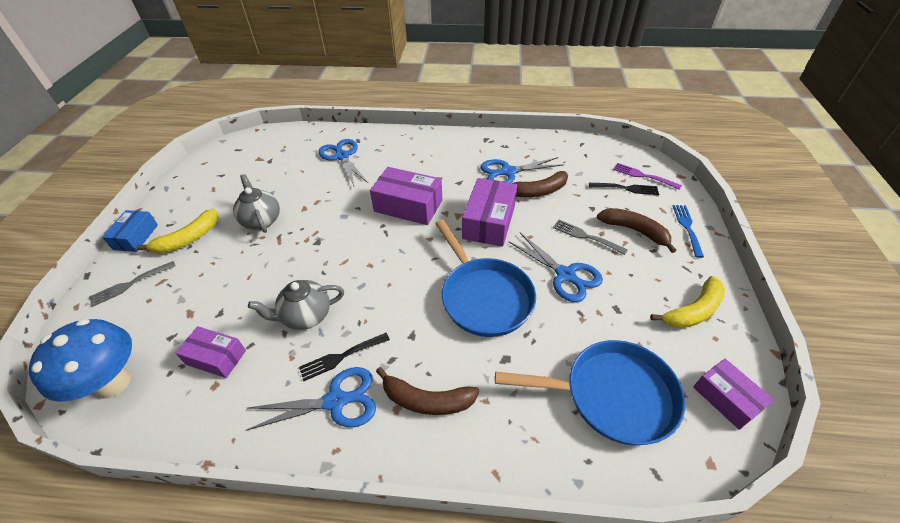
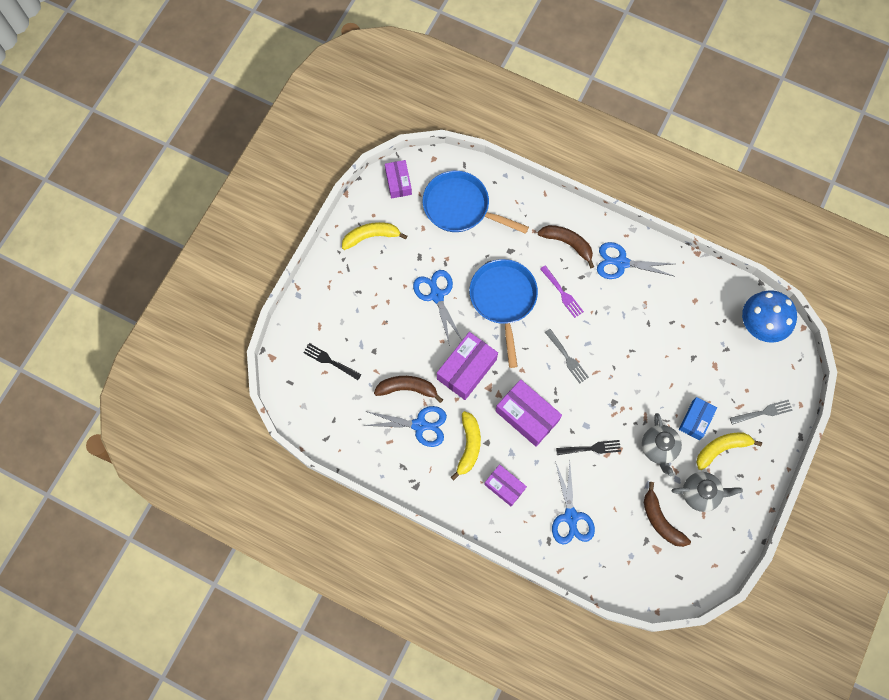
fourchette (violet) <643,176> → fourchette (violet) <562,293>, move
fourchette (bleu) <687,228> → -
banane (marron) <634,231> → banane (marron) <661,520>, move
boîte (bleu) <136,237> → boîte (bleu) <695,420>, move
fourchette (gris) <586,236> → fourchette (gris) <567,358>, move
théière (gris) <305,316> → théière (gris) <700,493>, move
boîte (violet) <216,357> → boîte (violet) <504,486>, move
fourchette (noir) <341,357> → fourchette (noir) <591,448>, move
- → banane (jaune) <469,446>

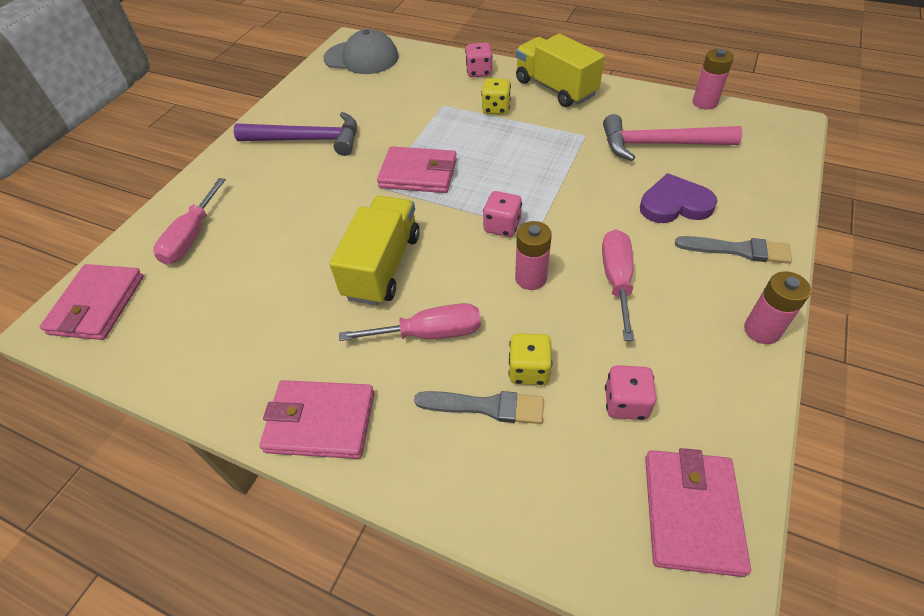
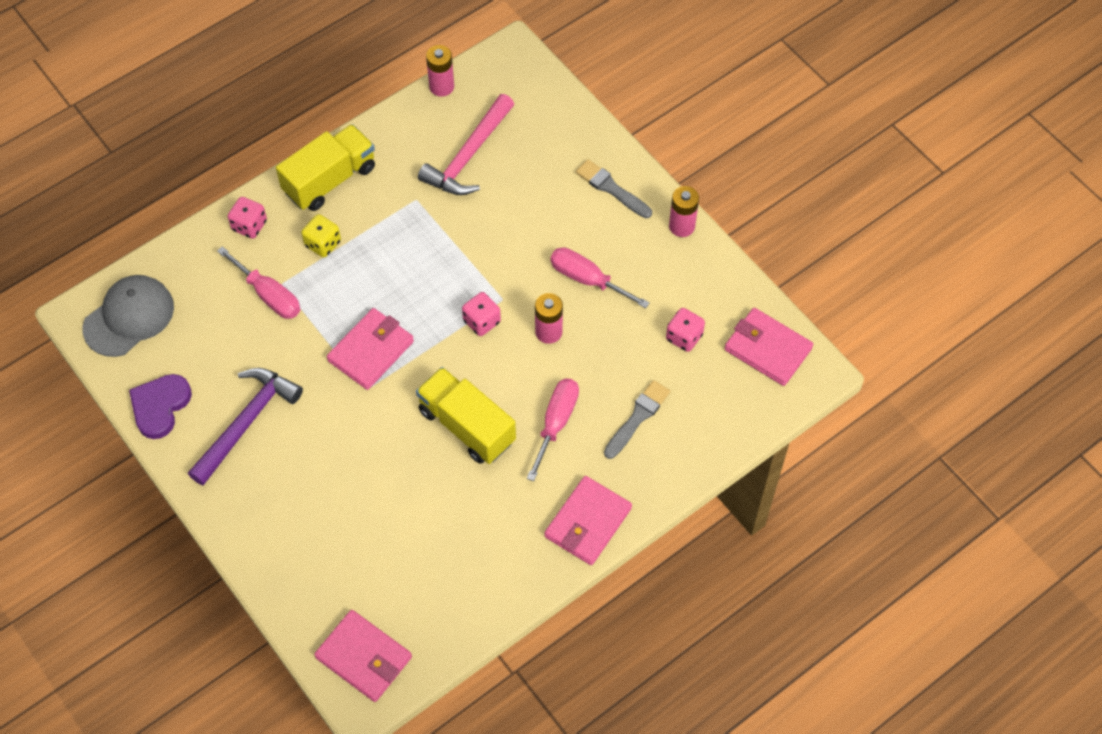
camion (jaune) <555,88> → camion (jaune) <330,180>, 150 degrees clockwise
cœur (violet) <675,204> → cœur (violet) <160,406>, move
tournevis (rose) <192,237> → tournevis (rose) <269,295>, move
pinceau (gris) <737,250> → pinceau (gris) <611,188>, 90 degrees counterclockwise
dé (jaune) <529,370> → -

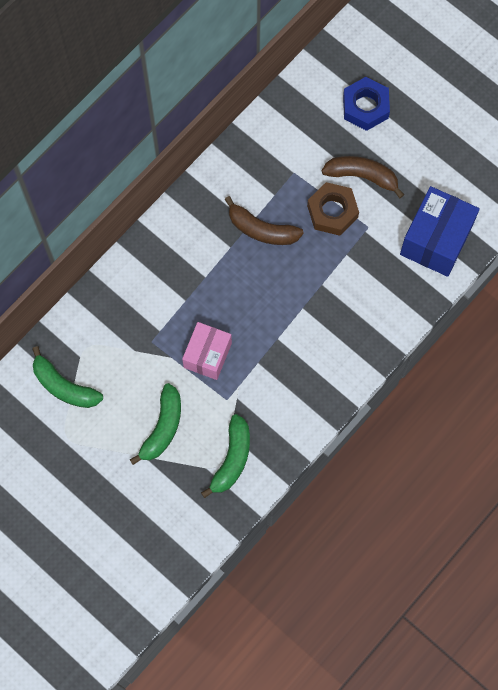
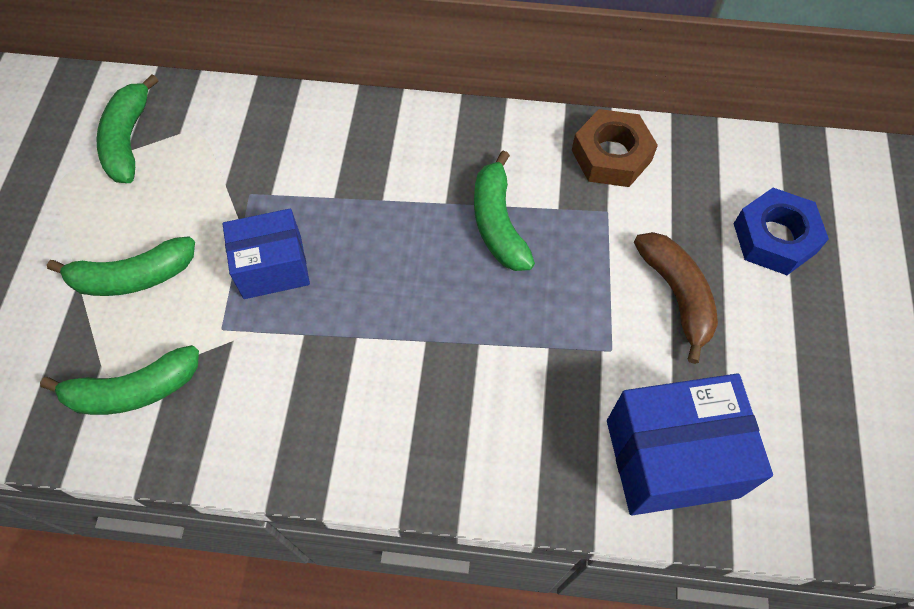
écrou (marron) <332,211> → écrou (marron) <611,155>, move
banane (marron) <261,229> → banane (vert) <498,223>
boîte (rose) <207,355> → boîte (bleu) <272,267>

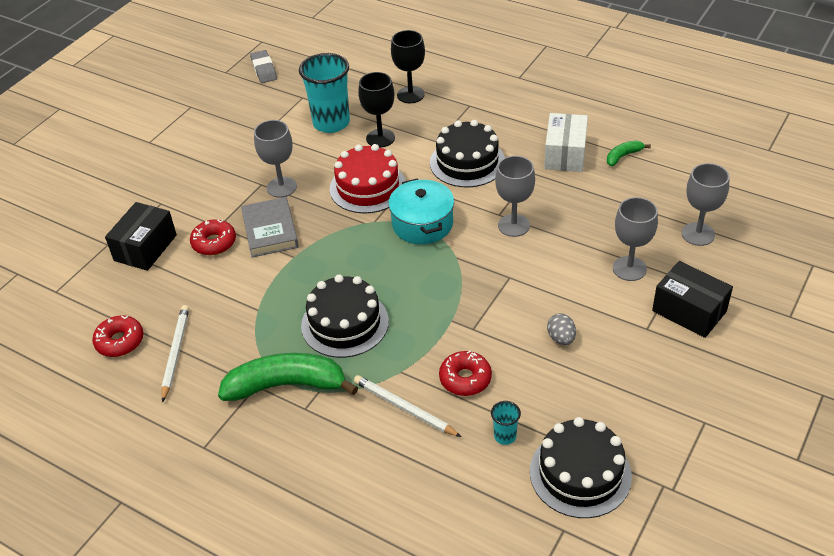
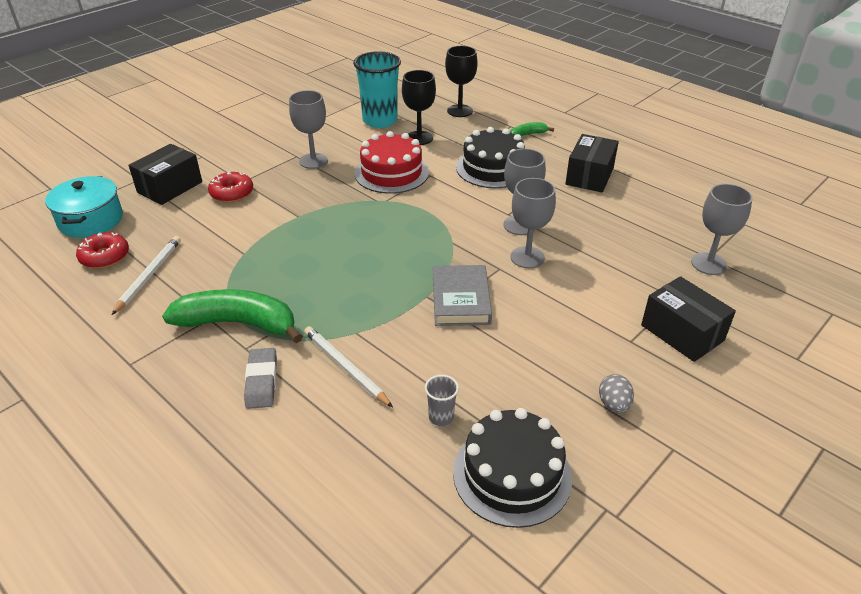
gomme (gris) <264,69> → gomme (gris) <261,381>, move
boîte (blanc) <565,154> → boîte (noir) <589,176>
banane (vert) <623,156> → banane (vert) <527,134>, move
marmite (turquoise) <422,224> → marmite (turquoise) <91,220>, move
livre (gris) <270,231> → livre (gris) <460,299>, move
verre à pied (gris) <629,268> → verre à pied (gris) <527,257>, move
gâteau (noir) <345,323> → -
œuf (gris) <561,338> → œuf (gris) <613,404>, move
beignet (rouge) <465,379> → -
gobelet (turquoise) <505,436> → gobelet (gris) <441,417>

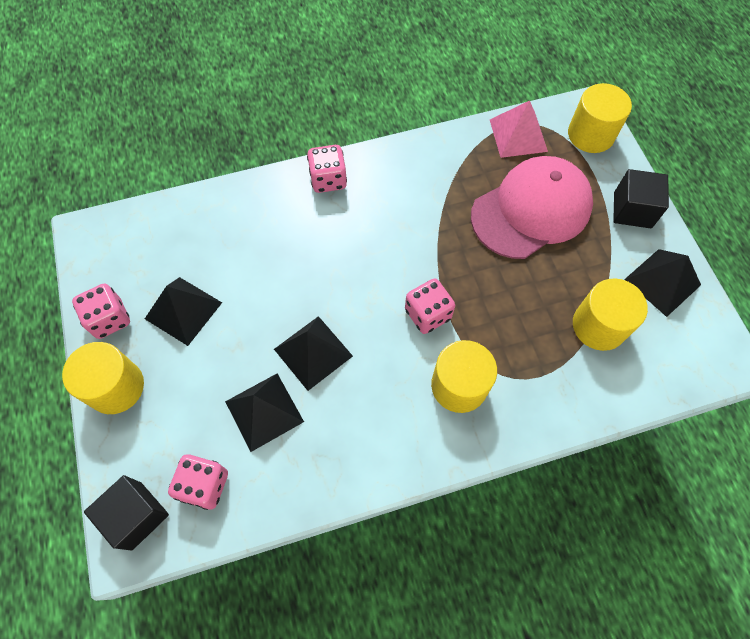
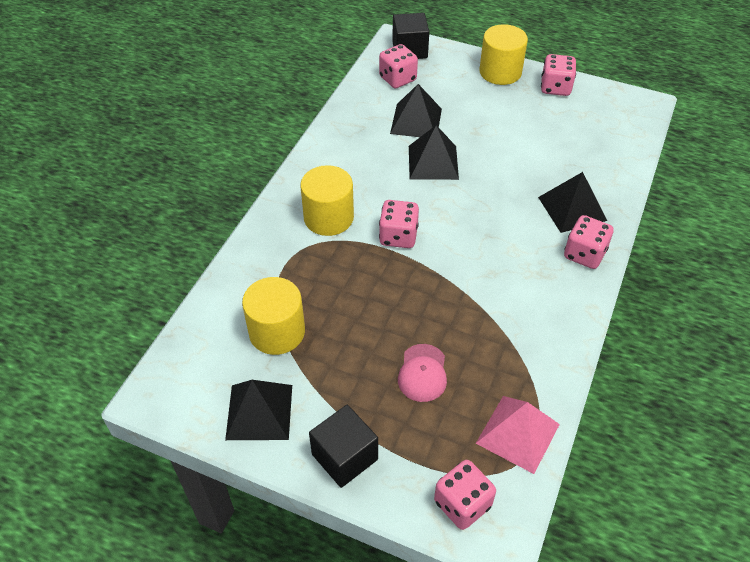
cylindre (jaune) <590,134> → dé (rose) <462,504>
casquette (rose) <531,210> → casquette (rose) <422,373>, x0.44
pyramide (noir) <183,310> → pyramide (noir) <572,208>, move

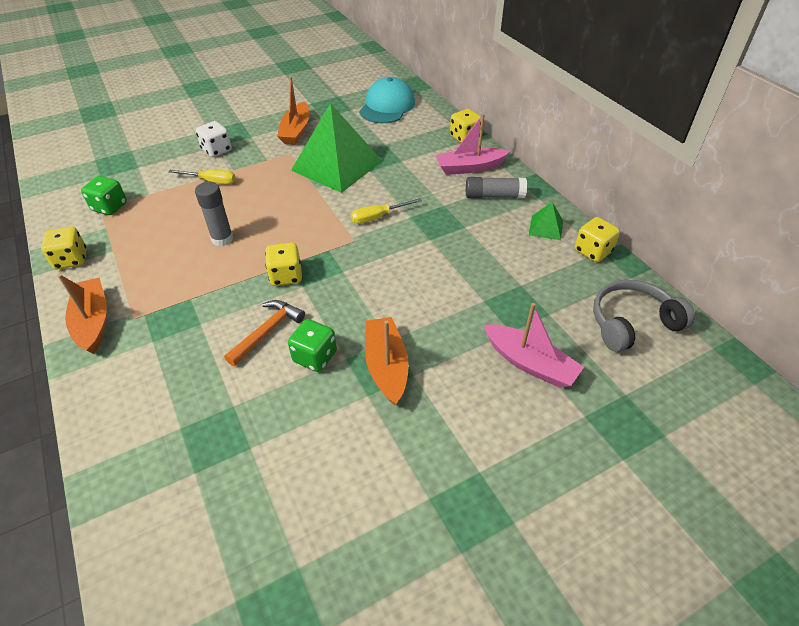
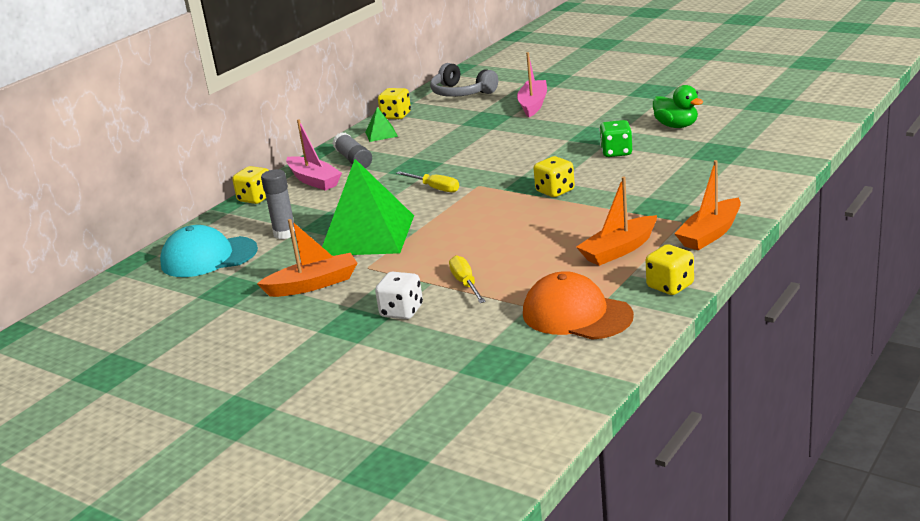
dé (vert) <110,207> → casquette (orange) <576,314>
bâton de colle (gris) <222,239> → bâton de colle (gris) <285,234>, move
marteau (orange) <267,331> → -
bateau (orange) <386,366> → bateau (orange) <619,250>, move
- → canard (vert) <676,126>

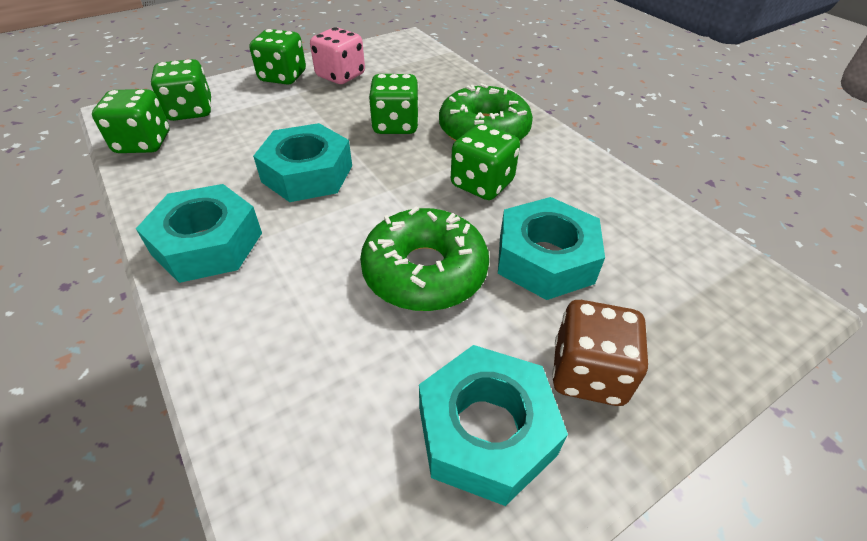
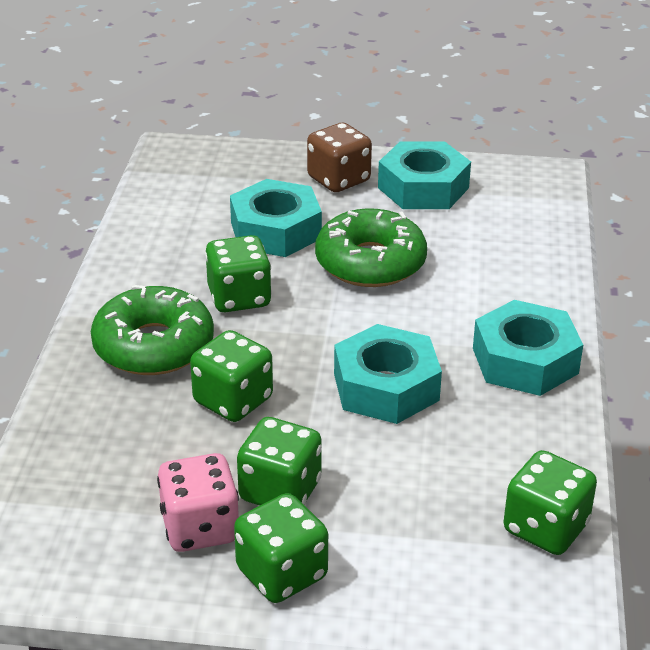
dé (vert) <190,111> → dé (vert) <280,491>, move

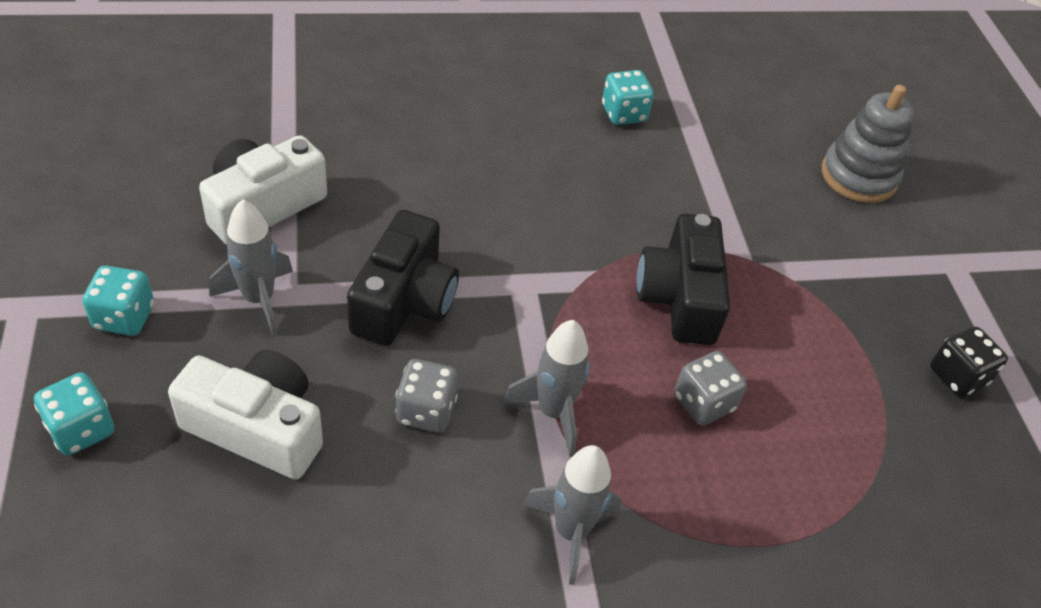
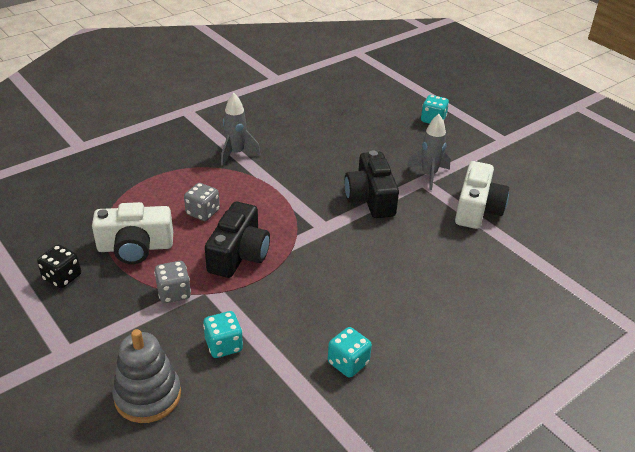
appareil photo (noir) <680,297> → appareil photo (noir) <239,254>, 45 degrees clockwise
dé (turquoise) <124,317> → dé (turquoise) <224,345>, move
fusée (gris) <553,412> → -
appareil photo (blanc) <257,428> → appareil photo (blanc) <135,247>, move
dé (gris) <426,411> → dé (gris) <174,293>, move

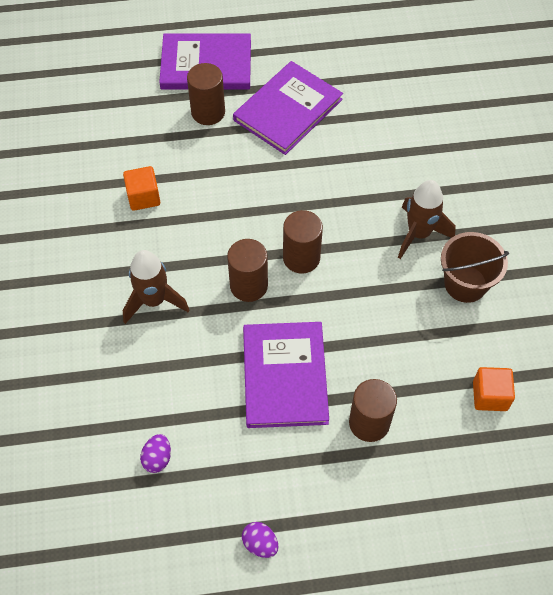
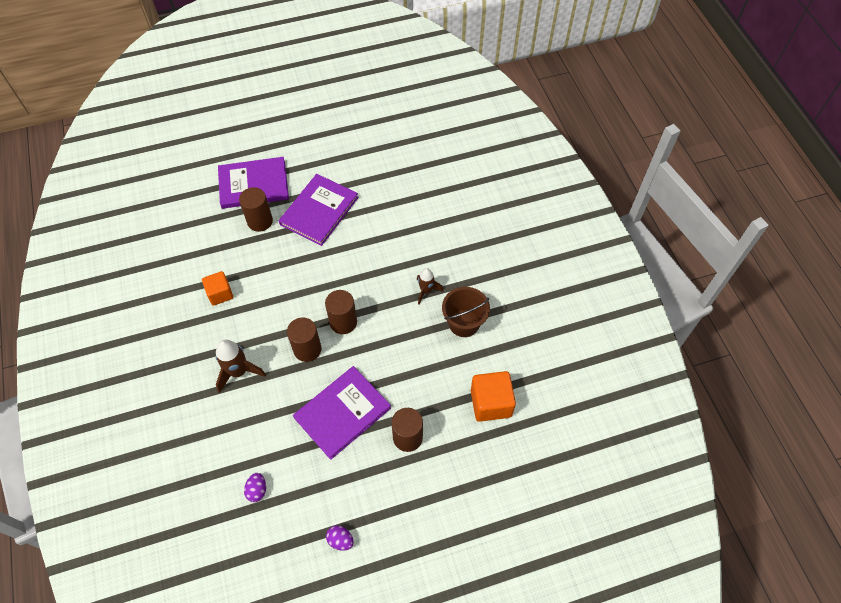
fusée (marron) <419,234> → fusée (marron) <426,291>, x0.65
livre (violet) <285,376> → livre (violet) <342,413>, 60 degrees clockwise
cube (orange) <490,396> → cube (orange) <491,403>, x1.52

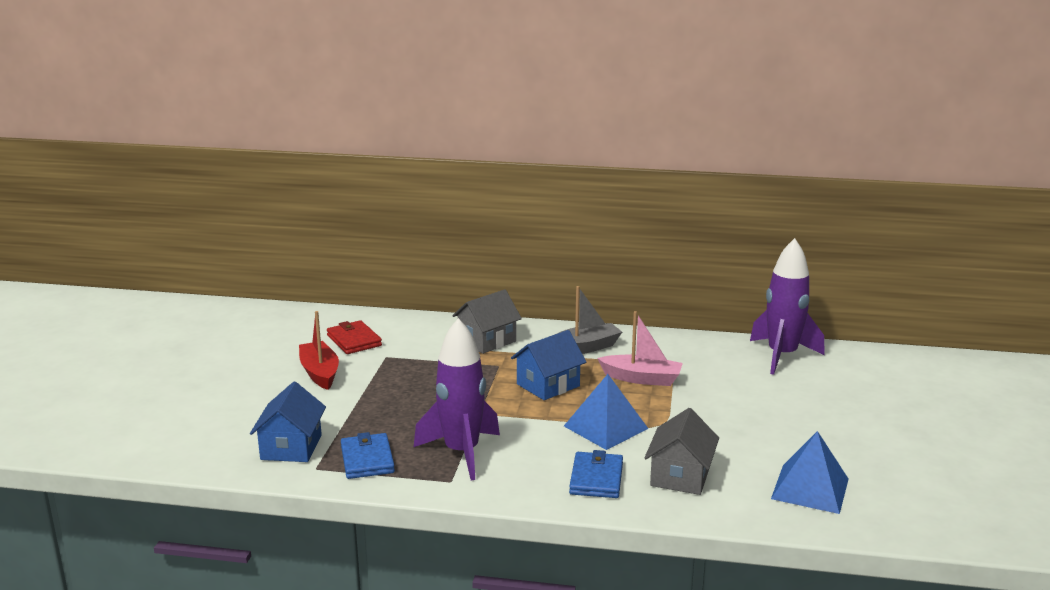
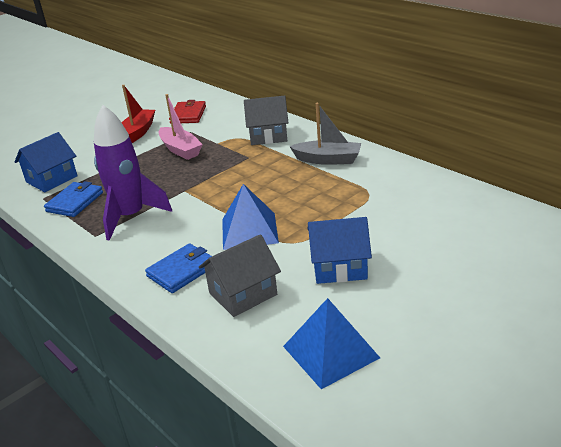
fusée (violet) <782,356> → -
bateau (rose) <641,378> → bateau (rose) <180,150>, move
maison (bleu) <548,385> → maison (bleu) <339,267>, move

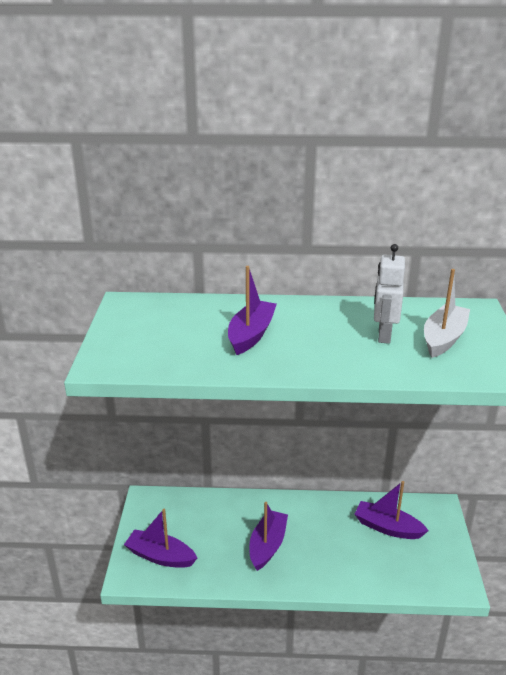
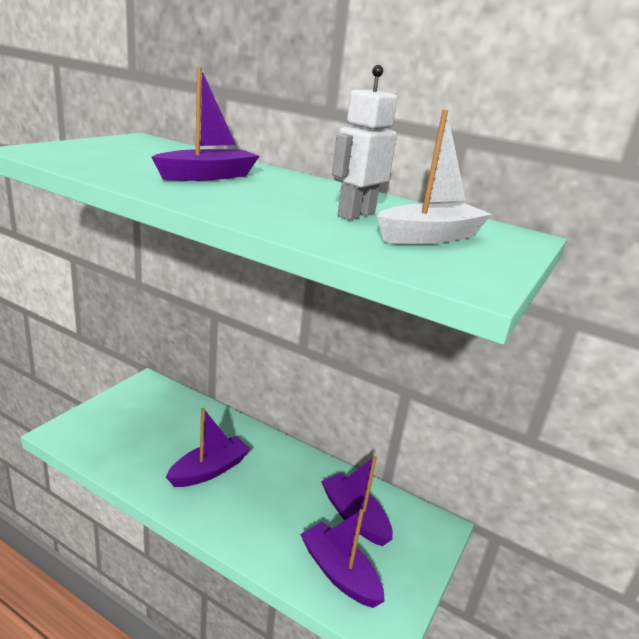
bateau (violet) <160,556> → bateau (violet) <339,573>, move

